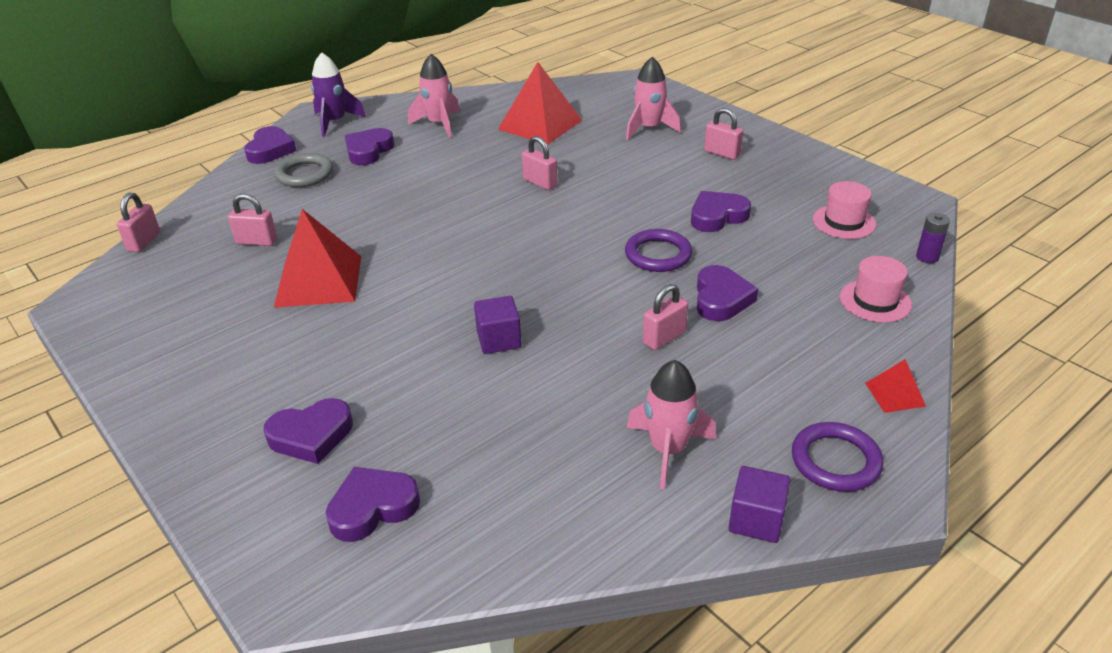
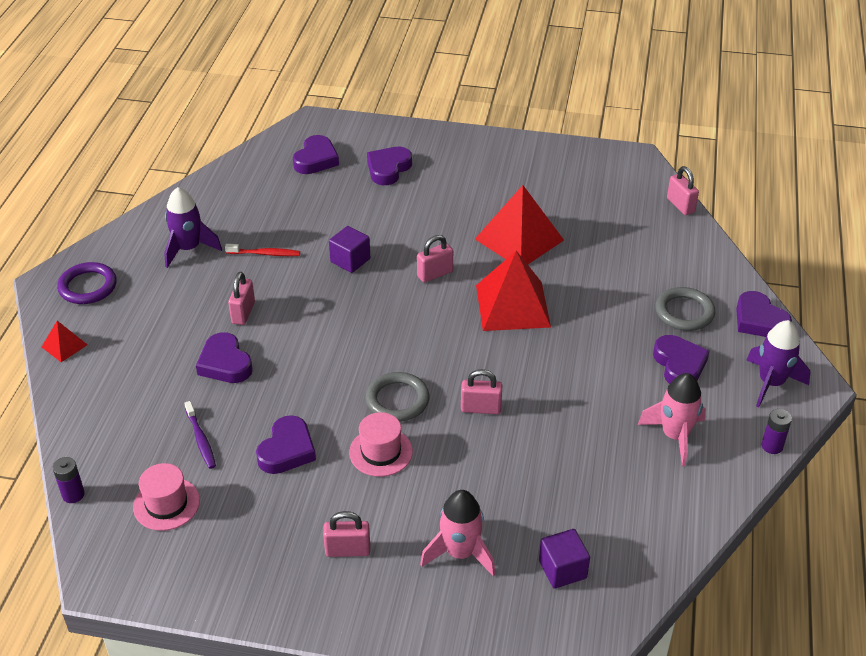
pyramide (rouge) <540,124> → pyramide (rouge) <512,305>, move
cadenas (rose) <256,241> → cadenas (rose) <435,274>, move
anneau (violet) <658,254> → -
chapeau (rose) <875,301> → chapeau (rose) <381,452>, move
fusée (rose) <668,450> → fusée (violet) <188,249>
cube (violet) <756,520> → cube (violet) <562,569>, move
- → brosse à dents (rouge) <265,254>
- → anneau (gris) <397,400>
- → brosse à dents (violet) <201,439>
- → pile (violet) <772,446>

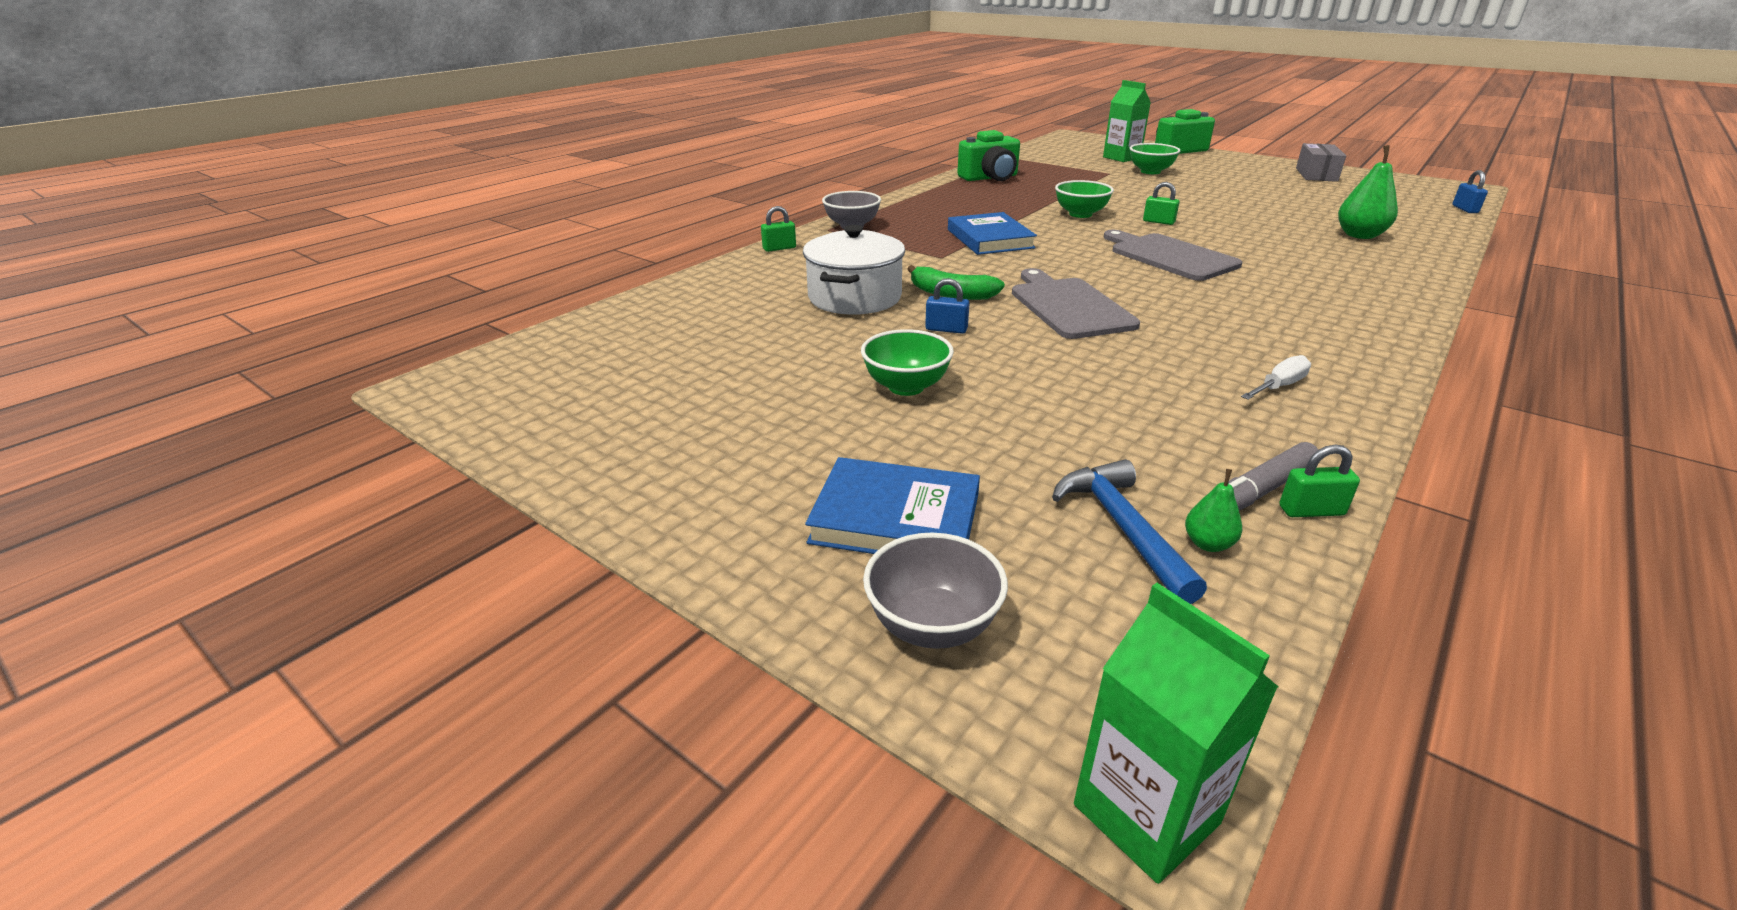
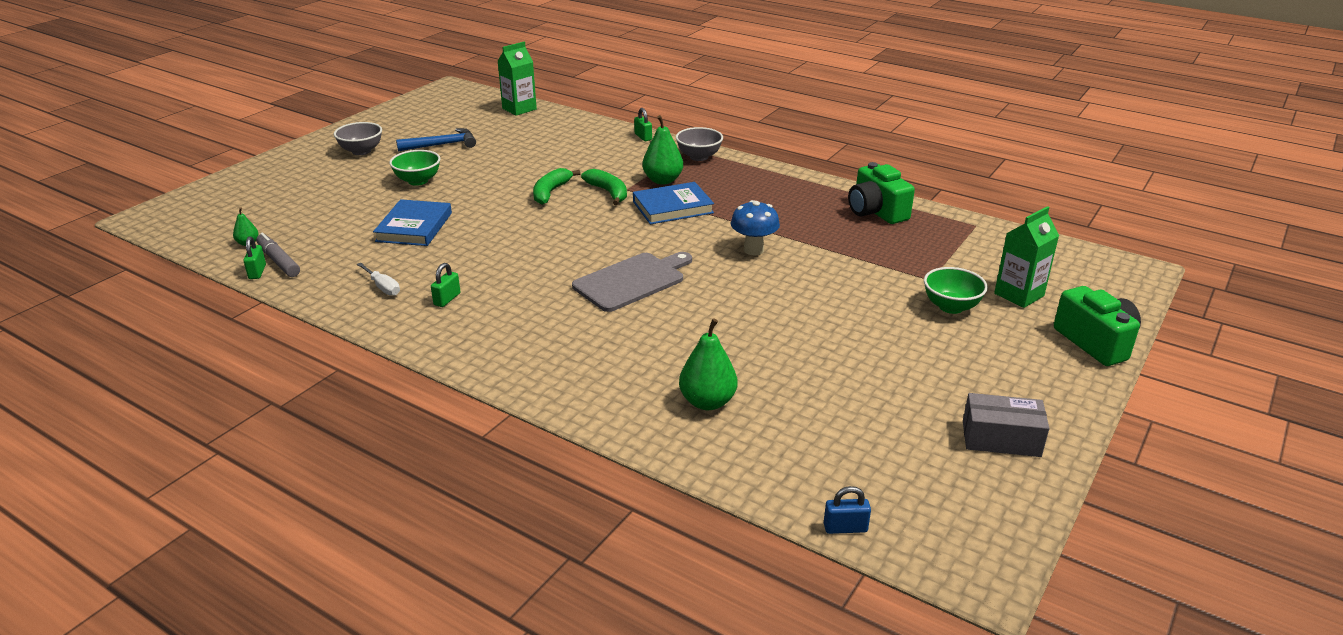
bol (vert) <1080,214> → champignon (bleu) <753,250>
cadenas (vert) <1158,222> → cadenas (vert) <447,299>, move
marmite (blanc) <854,297> → -
planche à découper (gris) <1069,306> → -
cadenas (bleu) <946,329> → -
livre (bleu) <895,518> → livre (bleu) <414,227>, move
marteau (bleu) <1122,527> → marteau (bleu) <442,145>, move
bol (gris) <932,625> → bol (gris) <361,151>, move
brique de lait (vert) <1146,813> → brique de lait (vert) <519,109>, move
- → poire (vert) <662,180>
- → banane (vert) <608,192>

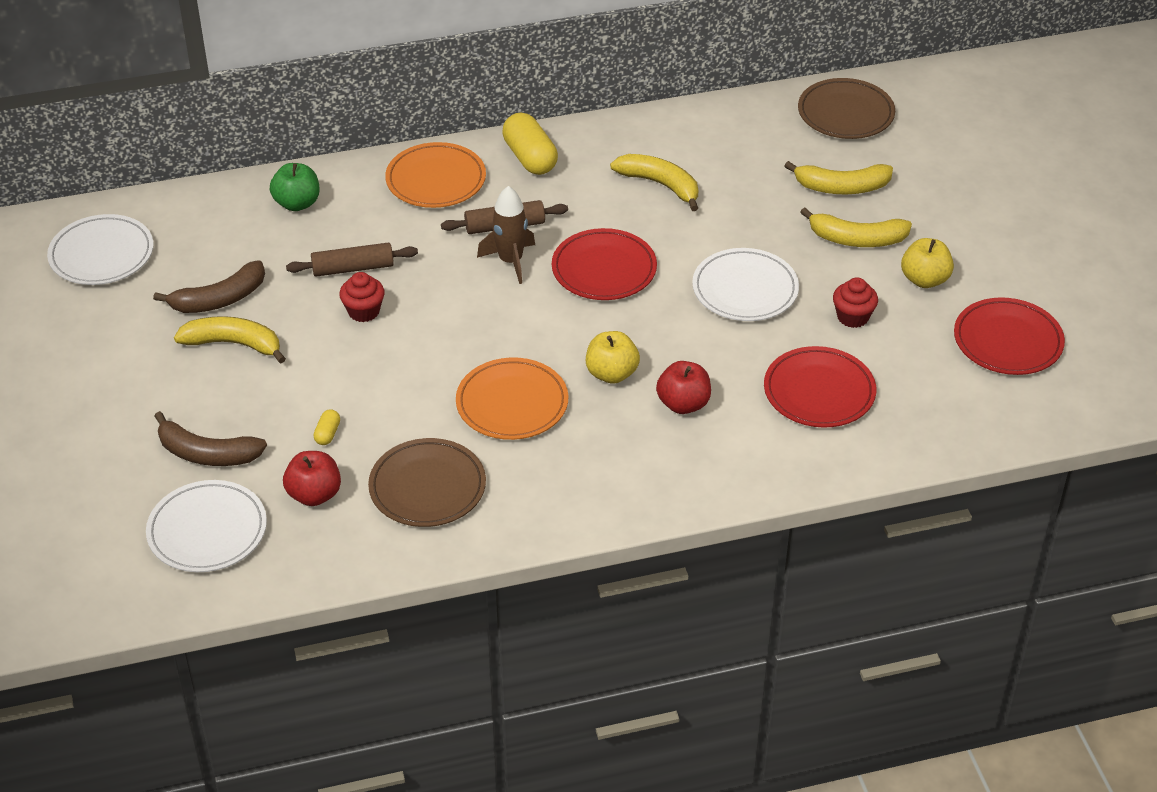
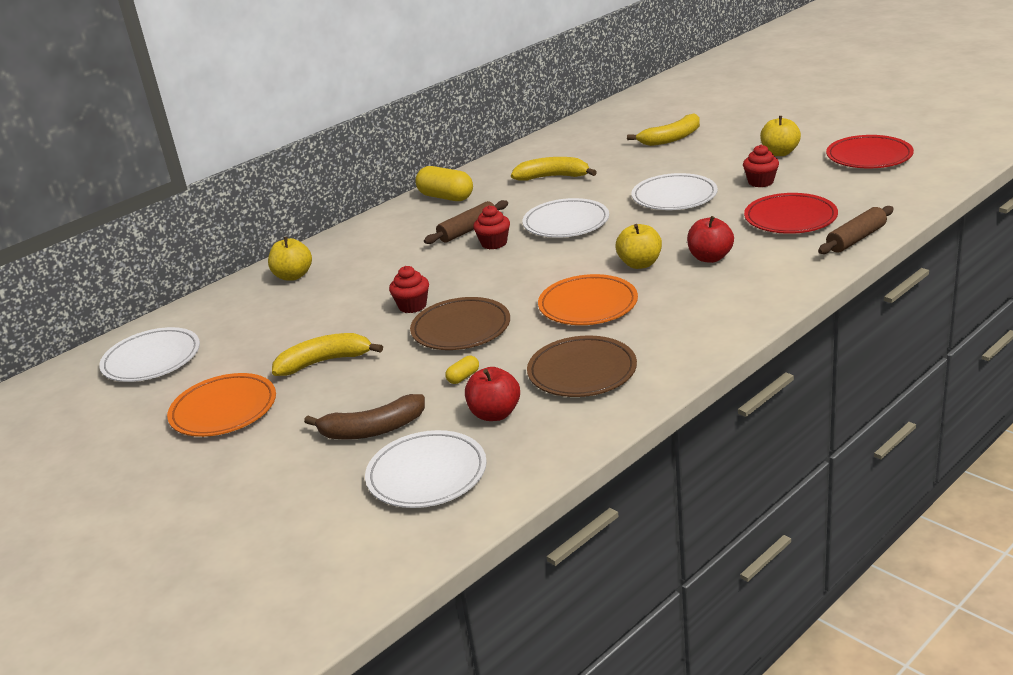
assiette (marron) <845,113> → assiette (marron) <461,329>, move
assiette (orange) <436,180> → assiette (orange) <224,410>, move
pomme (vert) <297,203> → pomme (jaune) <293,276>
fusée (marron) <510,261> → muffin (rouge) <494,243>
banane (jaune) <856,239> → -
assiette (rouge) <604,269> → assiette (blanc) <566,223>
rouleau à pâtisserie (marron) <353,268> → rouleau à pâtisserie (marron) <856,239>, move
banane (marron) <219,299> → -
gélule (jaune) <327,434> → gélule (jaune) <463,377>, 60 degrees clockwise

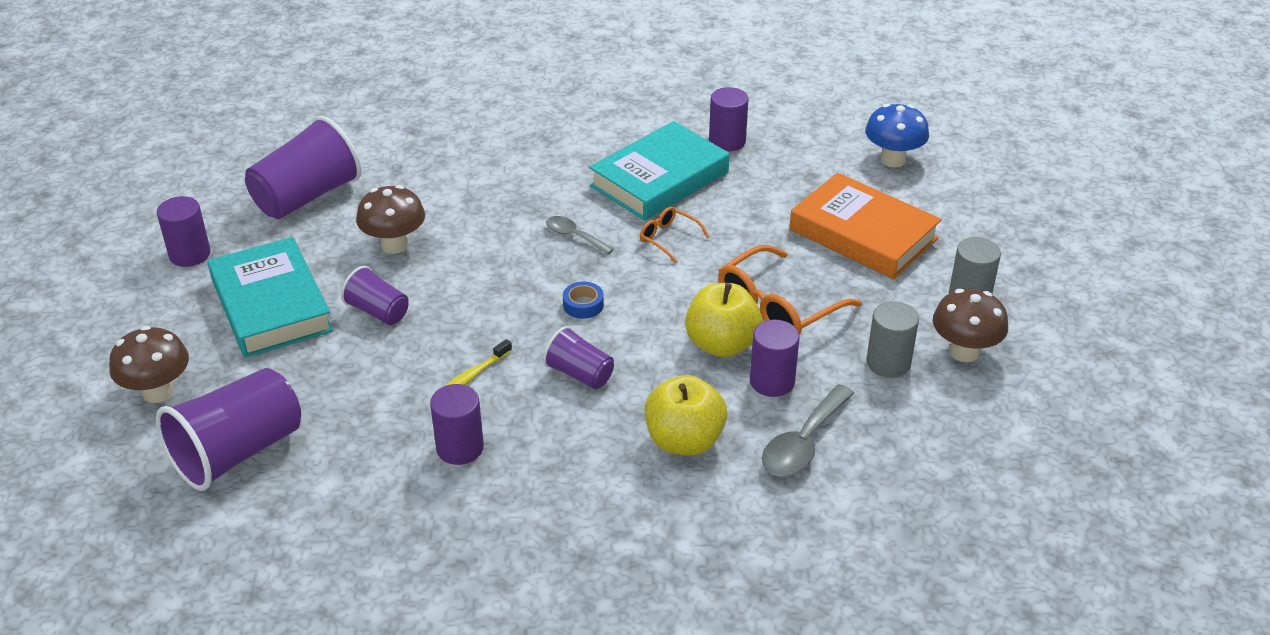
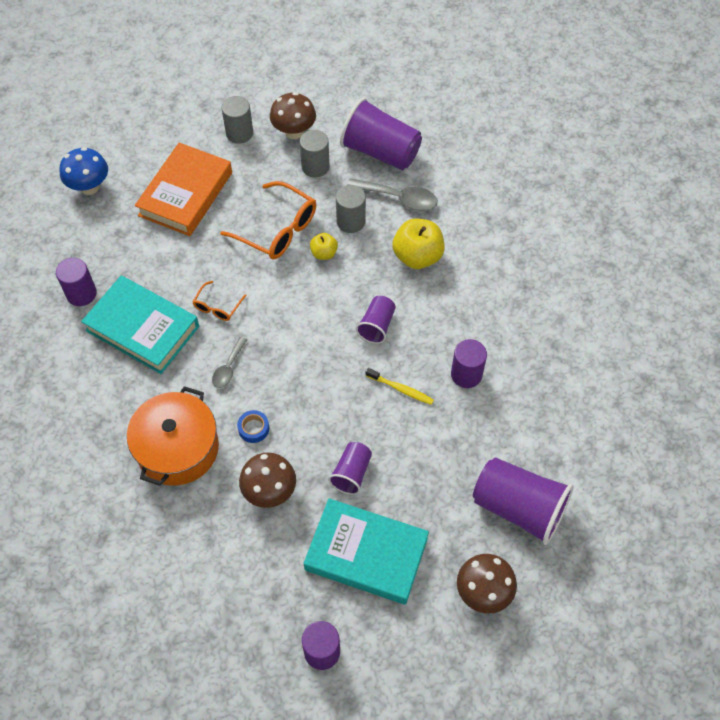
gobelet (violet) <307,196> → gobelet (violet) <380,151>, move
livre (turquoise) <271,305> → livre (turquoise) <366,554>, 60 degrees clockwise
ruban adhésif (bleu) <583,305> → ruban adhésif (bleu) <253,428>, move
pomme (jaune) <722,344> → pomme (jaune) <324,253>, x0.54
cylindre (violet) <772,381> → cylindre (gris) <351,221>
- → marmite (orange) <177,448>

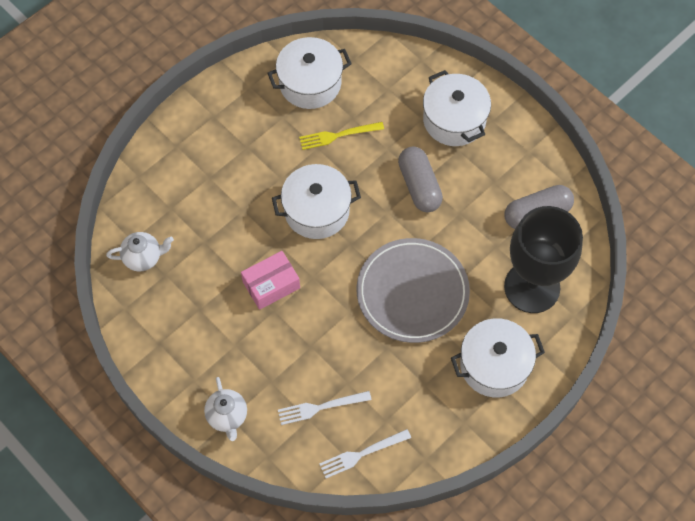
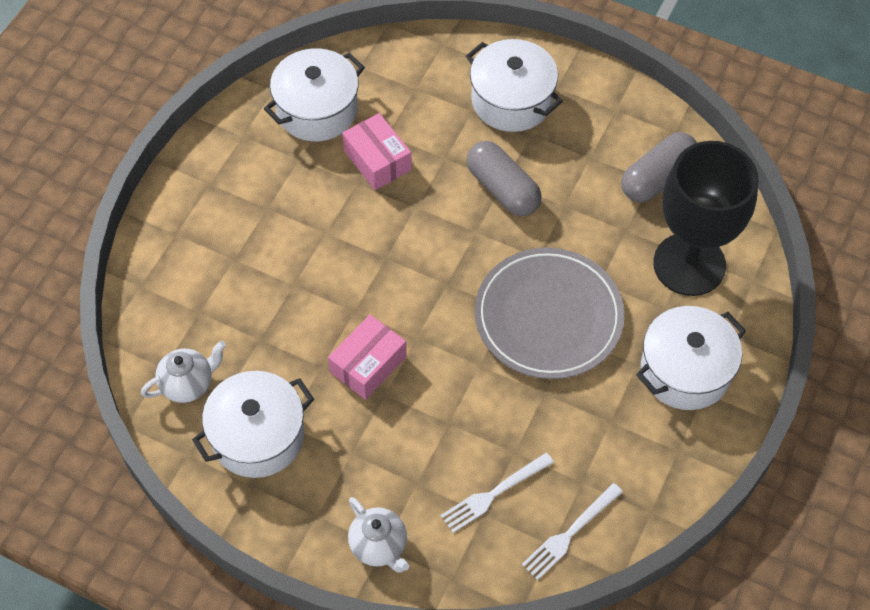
fourchette (jaune) <338,135> → boîte (rose) <377,160>
marmite (blanc) <317,211> → marmite (blanc) <258,436>, move

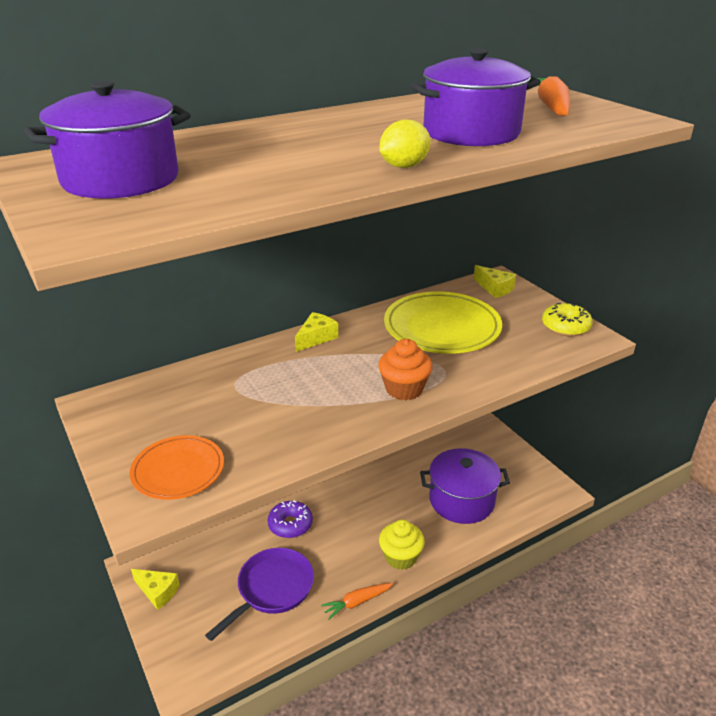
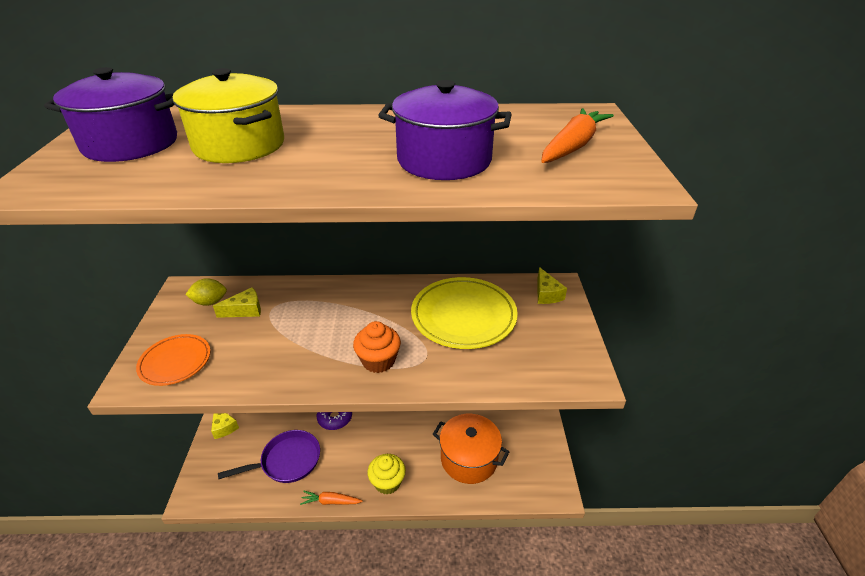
citron (jaune) <404,166> → citron (jaune) <210,302>, move
beignet (jaune) <565,327> → -
fromage (jaune) <316,338> → fromage (jaune) <245,310>, move
marmite (violet) <461,500> → marmite (orange) <469,459>
- → marmite (jaune) <239,145>

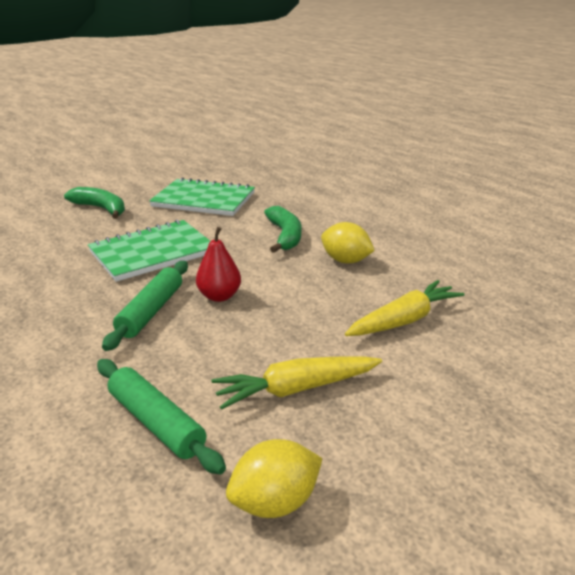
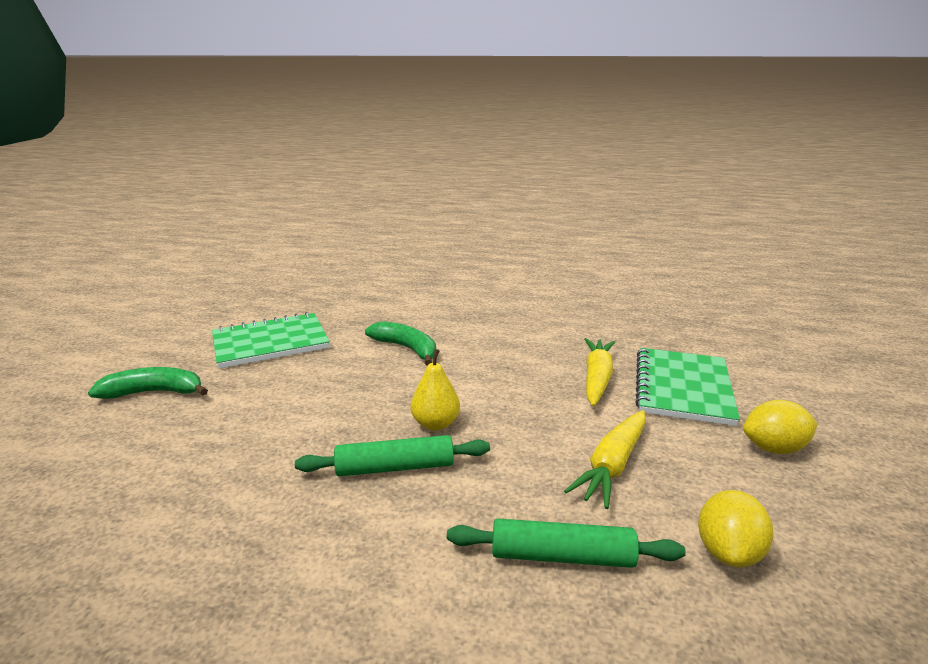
carnet (vert) <152,252> → carnet (vert) <682,388>, move
citron (jaune) <345,261> → citron (jaune) <774,448>, move
poire (rouge) <219,296> → poire (jaune) <435,424>
rouleau à pâtisserie (vert) <151,311> → rouleau à pâtisserie (vert) <395,467>, 75 degrees counterclockwise

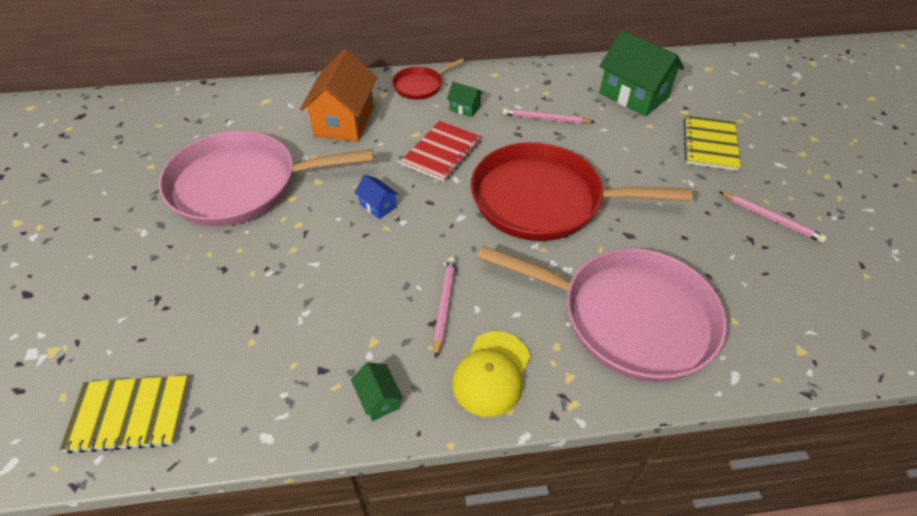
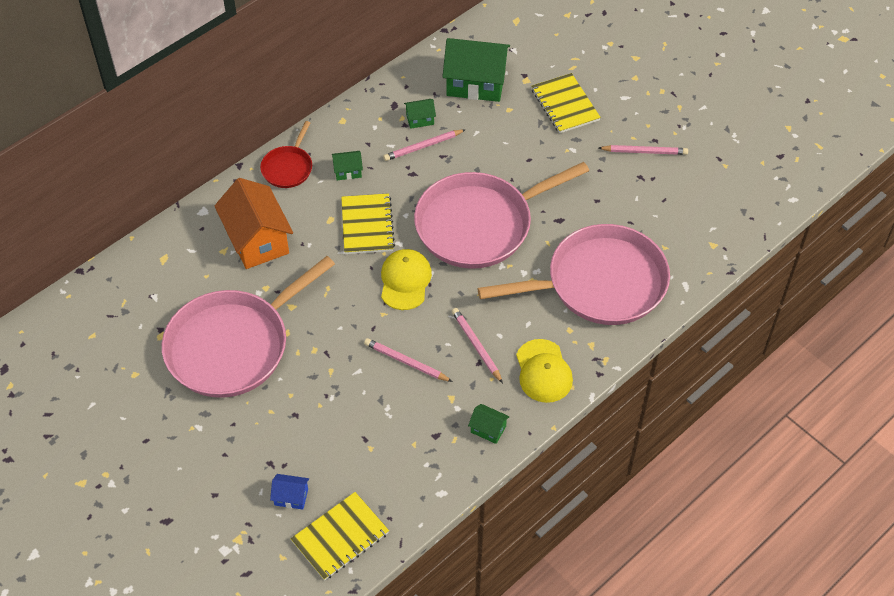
carnet (rouge) <442,152> → carnet (jaune) <367,225>
poêle (rouge) <543,200> → poêle (rose) <479,224>
maison (bleu) <378,206> → maison (bleu) <291,497>, move
- → maison (vert) <420,119>
- → casquette (jaune) <405,281>
- → crayon (rose) <406,362>

